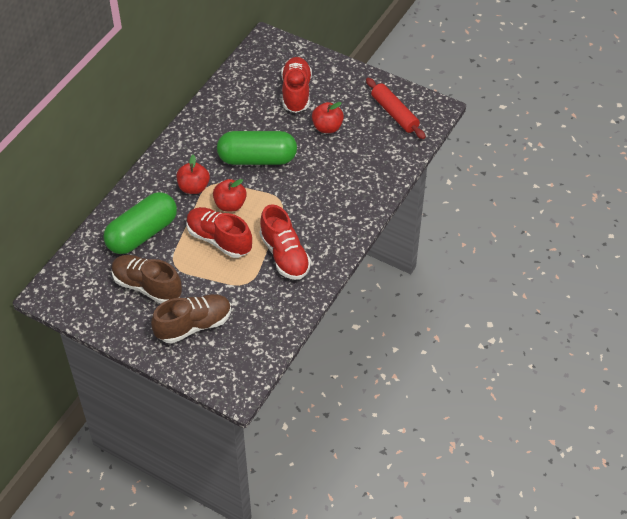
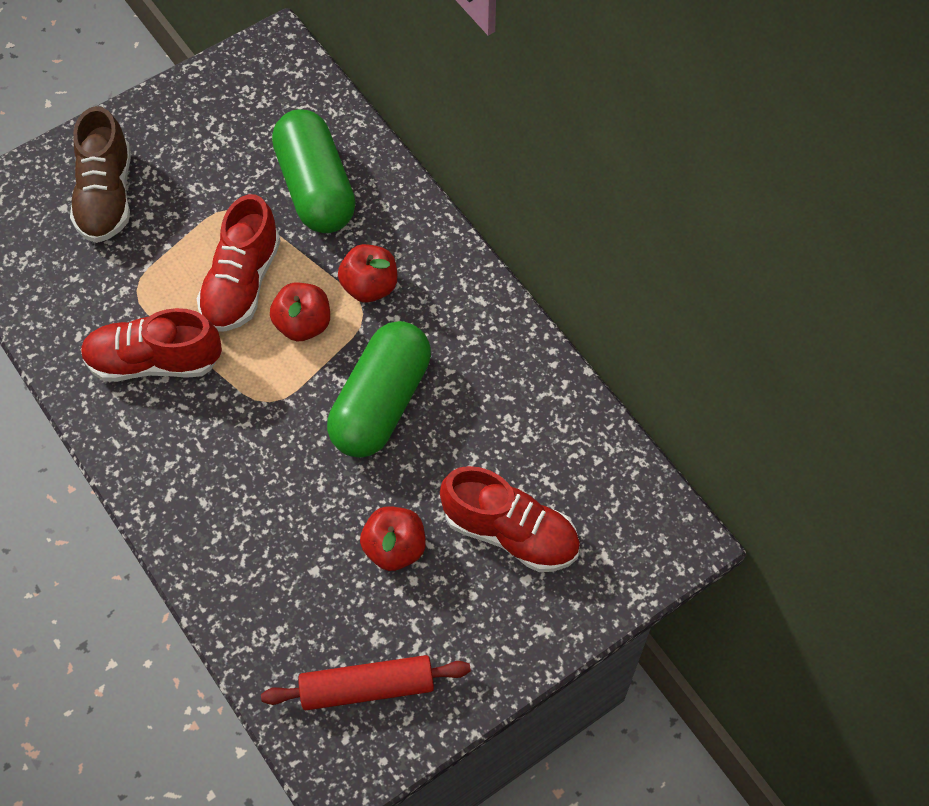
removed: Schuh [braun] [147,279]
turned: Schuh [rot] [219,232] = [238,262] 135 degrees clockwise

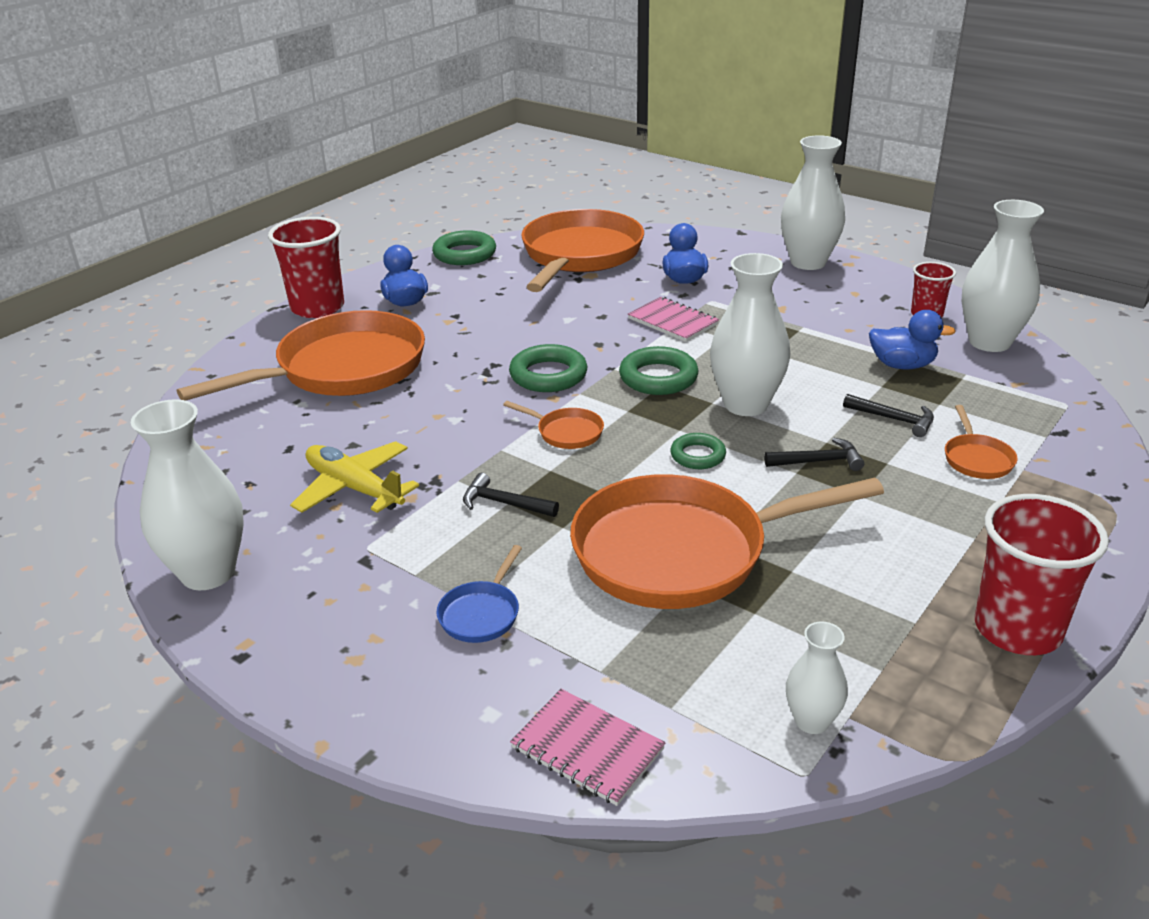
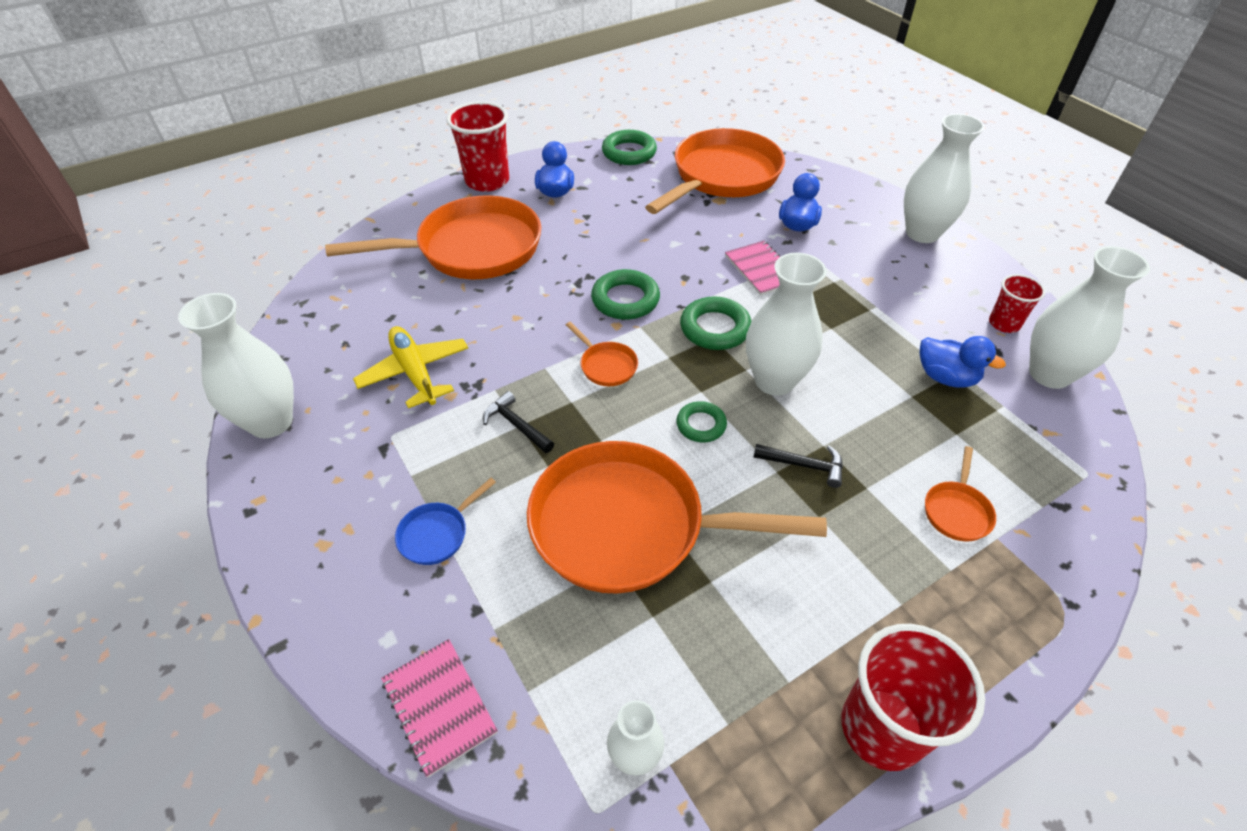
removed: Hammer [schwarz] [888,415]

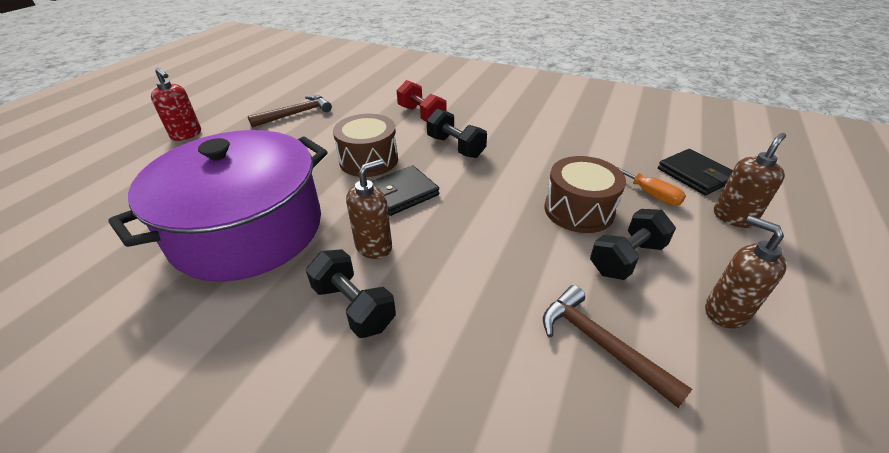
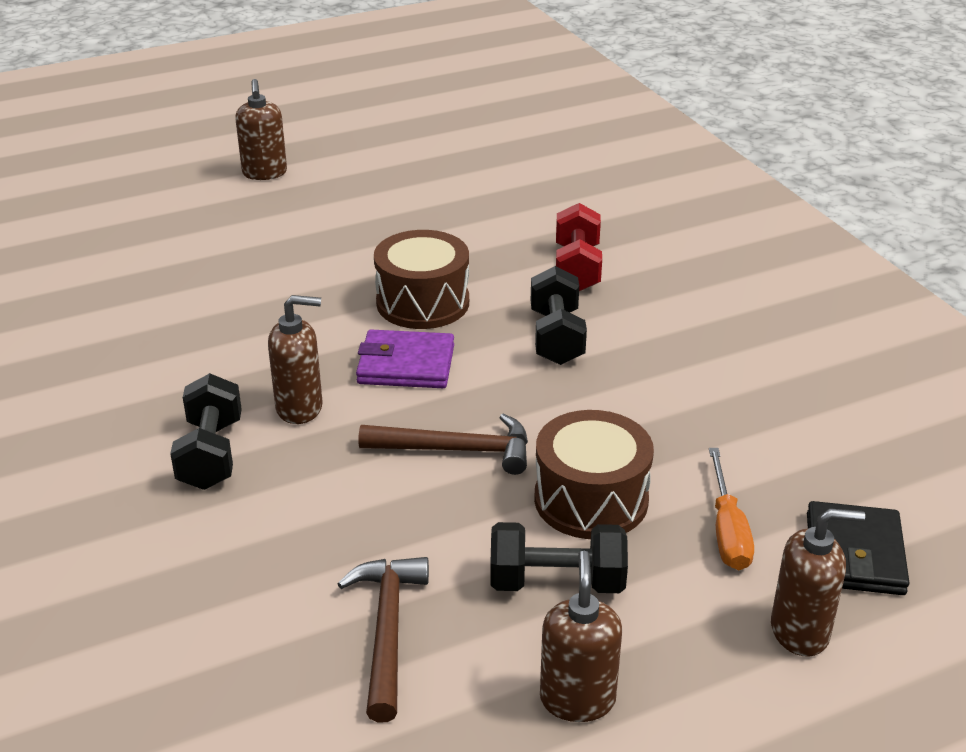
removed: Kochtopf [lila] [217,206]
moved: Hammer [braun] [290,111] to [443,444]
recoloured: Seifenspender [rot] [176,104] to Seifenspender [braun] [261,129]; Geldbörse [schwarz] [405,191] to Geldbörse [lila] [405,359]

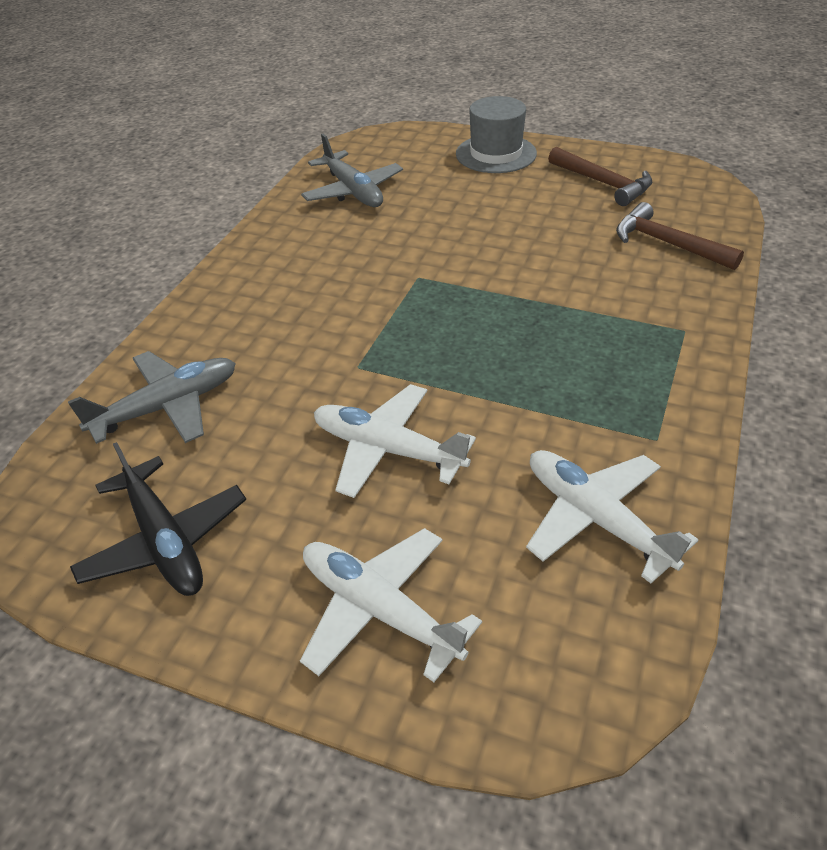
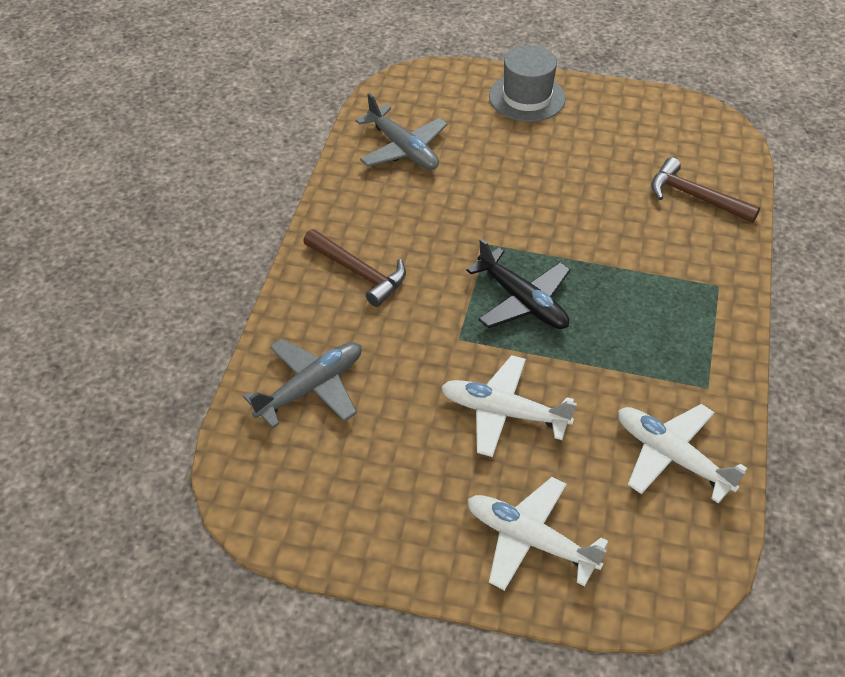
moved: Hammer [braun] [600,176] to [354,268]; Flugzeug [schwarz] [158,519] to [518,284]

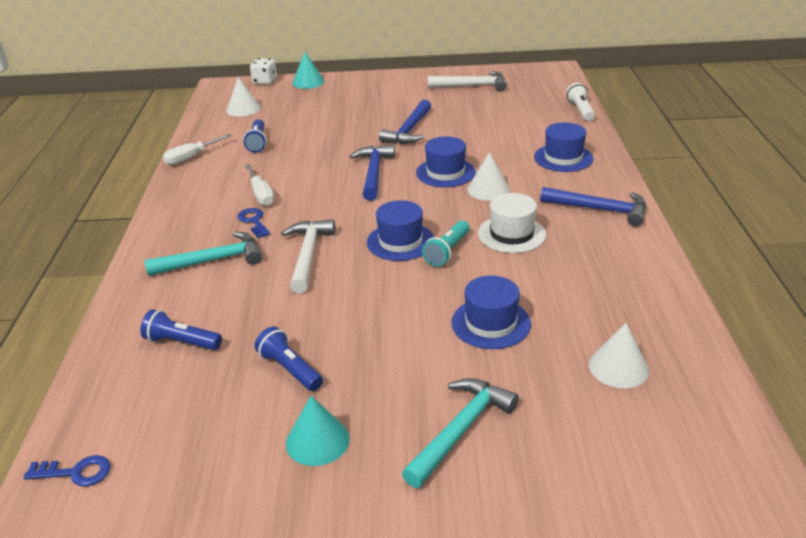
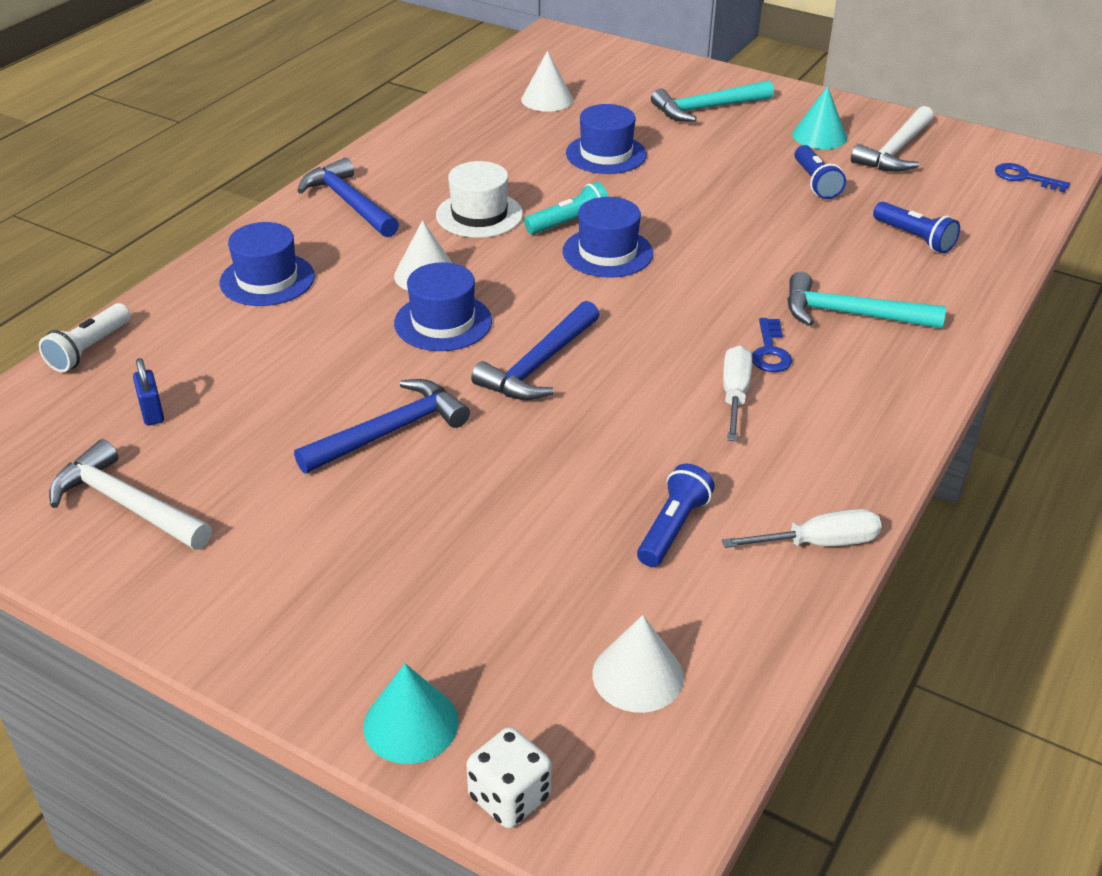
added: Vorhängeschloss [blau] [148,391]
moved: Hammer [weiß] [308,256] to [892,139]

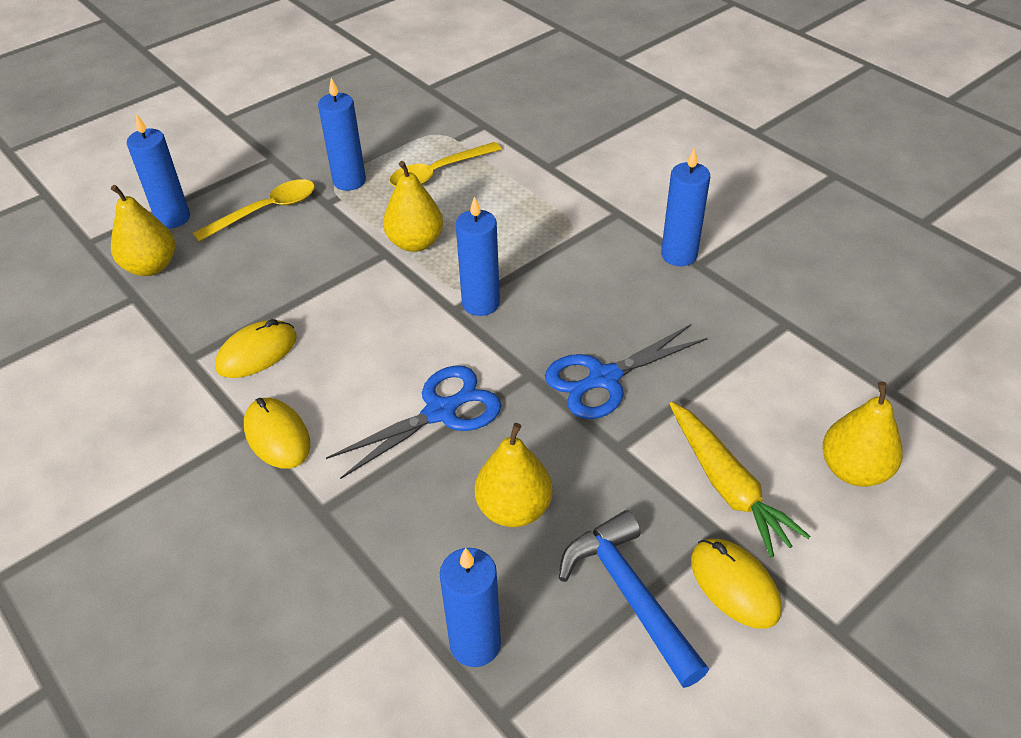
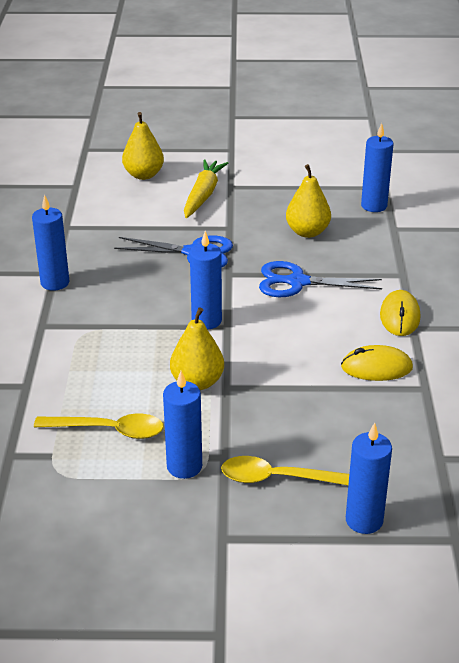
removed: Birne [gelb] [143,230]; Hammer [blau] [634,599]; Computermaus [gelb] [736,584]

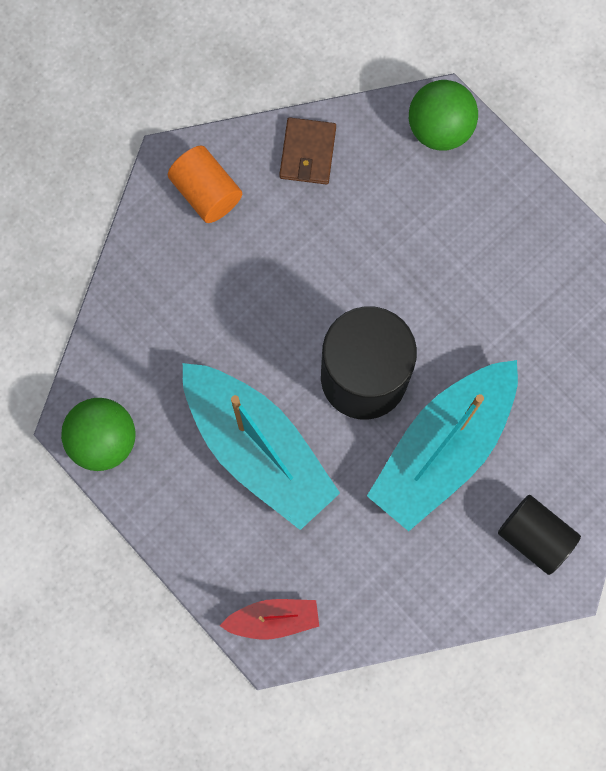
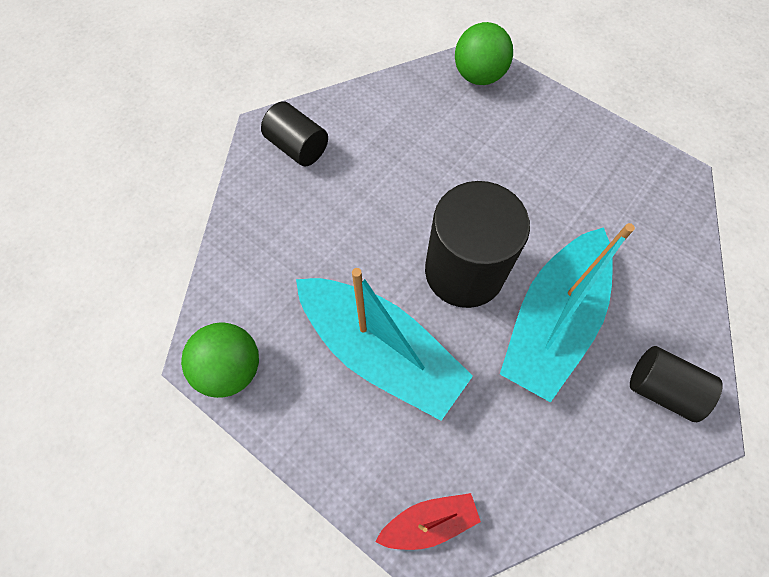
removed: Geldbörse [braun] [307,150]
recoloured: Vollzylinder [orange] [205,184] to Vollzylinder [schwarz] [294,134]

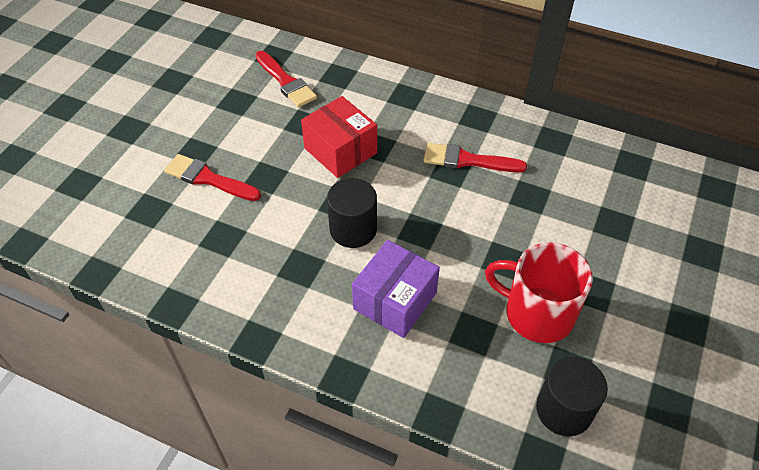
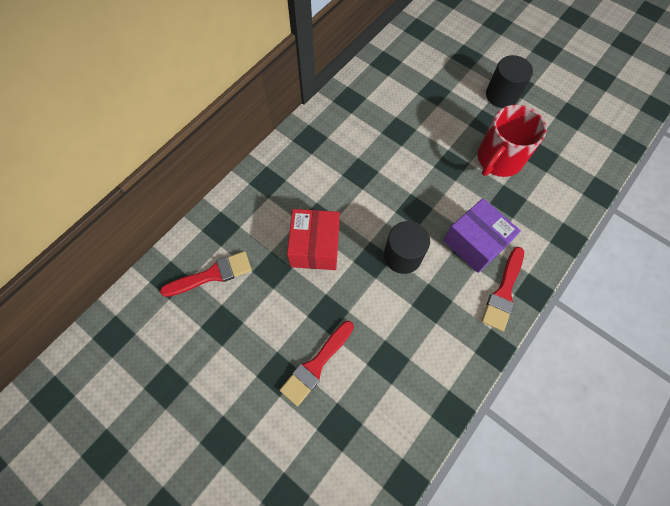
moved: Pinsel [rot] [475,157] to [502,289]; Vollzylinder [schwarz] [572,396] to [509,81]
turned: Schachtel [rot] [339,137] = [313,239] 60 degrees counterclockwise

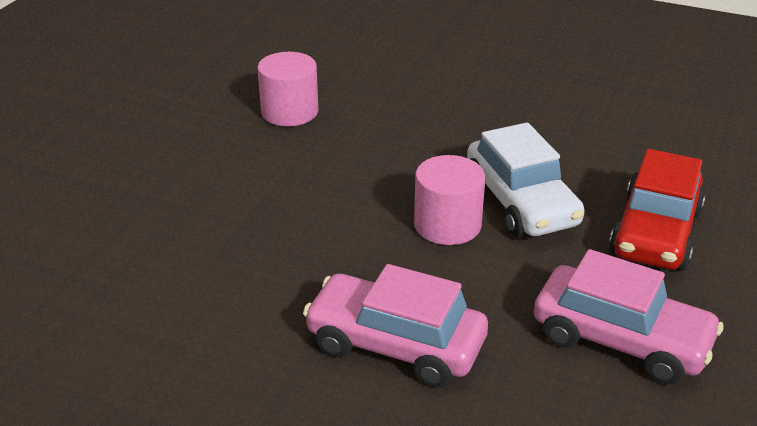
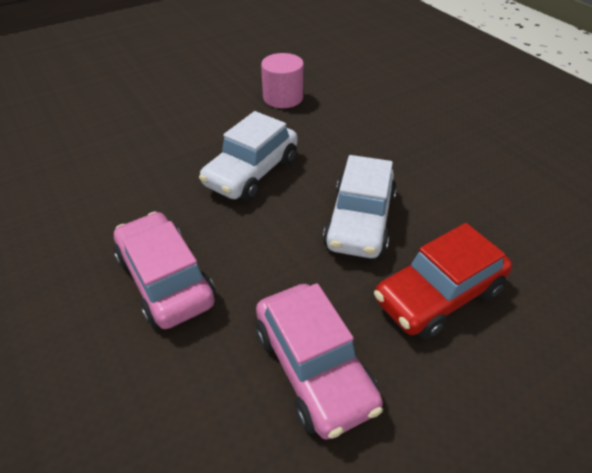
removed: Vollzylinder [rosa] [449,200]
added: Auto [weiß] [248,156]

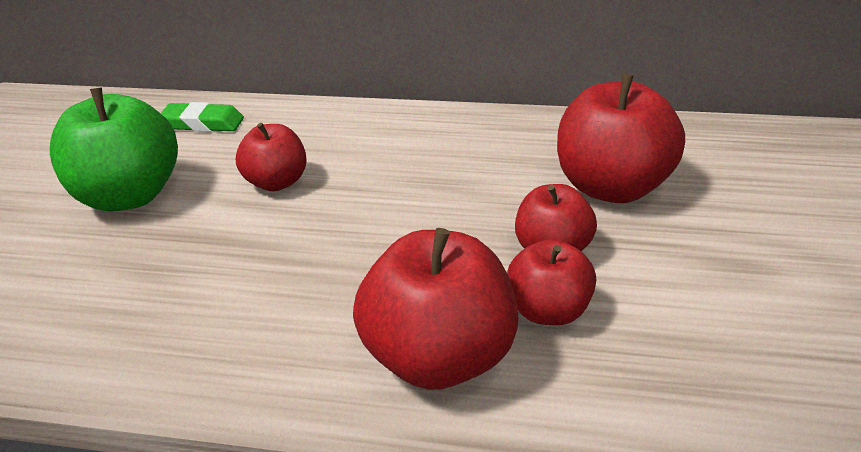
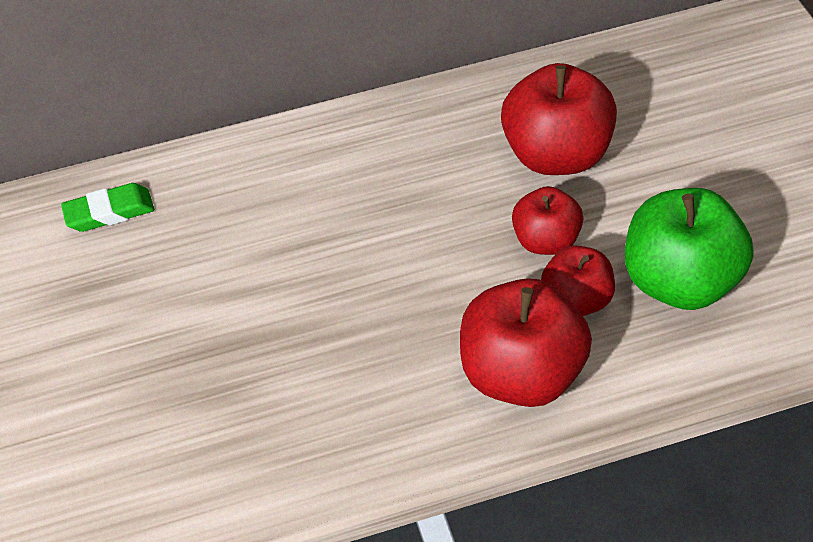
removed: Apfel [rot] [271,157]
moved: Apfel [grün] [114,150] to [689,249]

